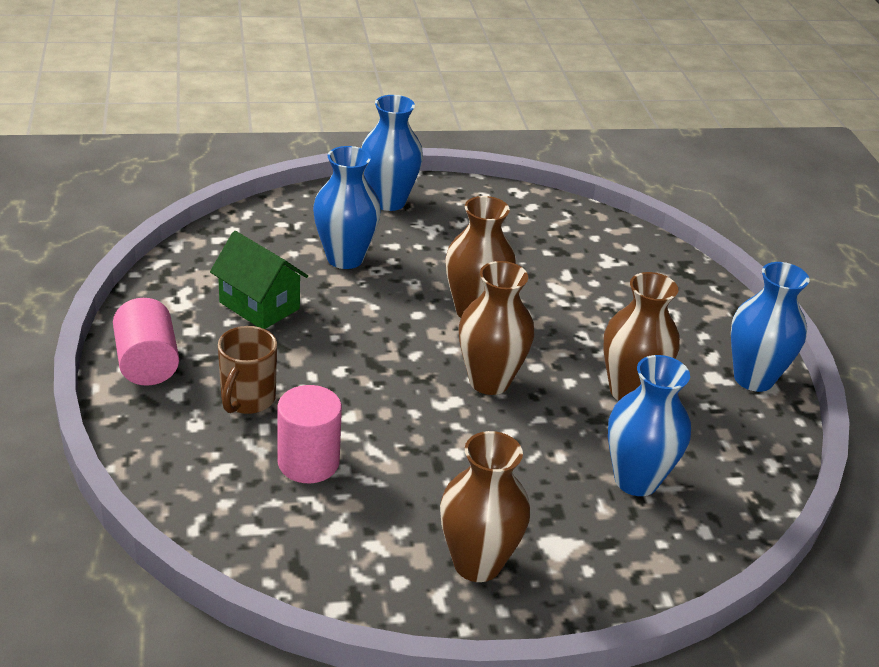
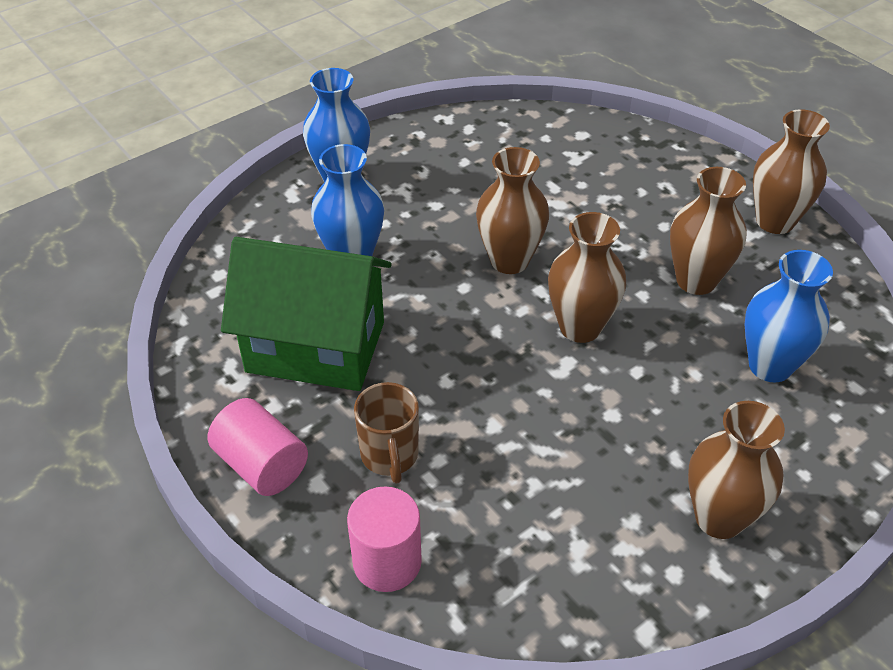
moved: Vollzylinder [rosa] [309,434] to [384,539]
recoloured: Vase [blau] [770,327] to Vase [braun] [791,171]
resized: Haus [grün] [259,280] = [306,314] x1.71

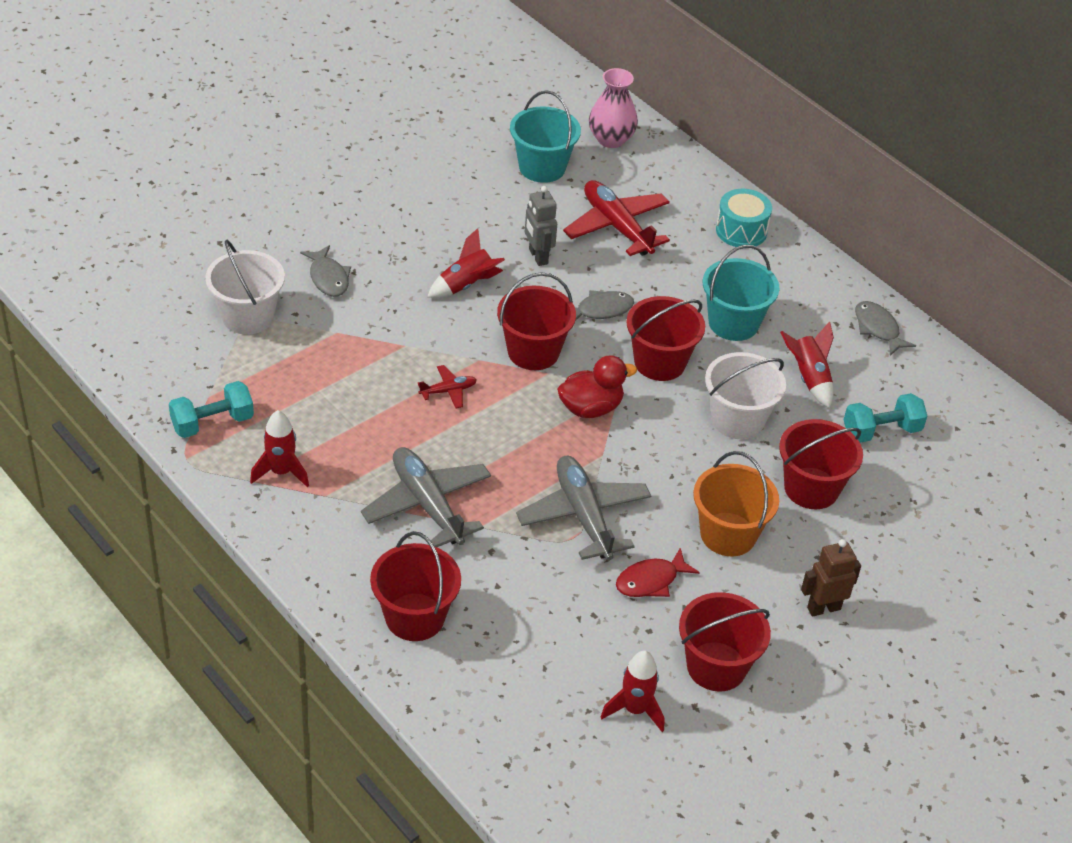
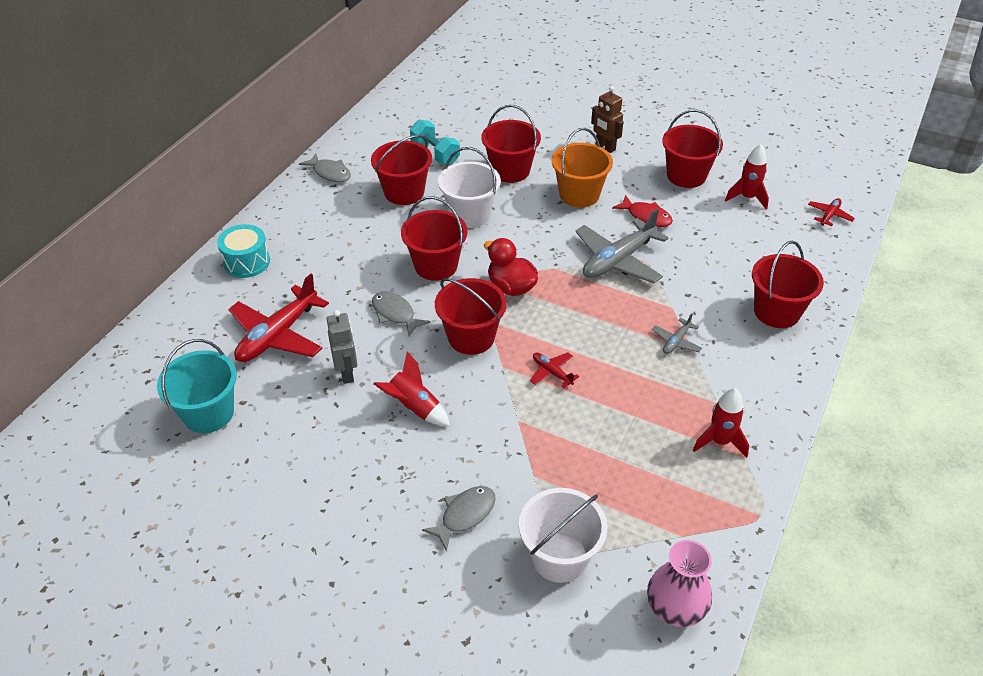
removed: Eimer [türkis] [741,293]; Hantel [türkis] [211,409]
added: Flugzeug [rot] [831,212]
moved: Vase [rosa] [613,108] to [679,583]
replaced: Rakete [rot] [807,365] to Eimer [rot] [401,170]
turned: Roboter [grau] [541,226] = [342,347] 60 degrees counterclockwise; Fisch [grau] [885,328] = [325,167] 90 degrees counterclockwise
resized: Flugzeug [grau] [426,497] = [677,333] x0.47

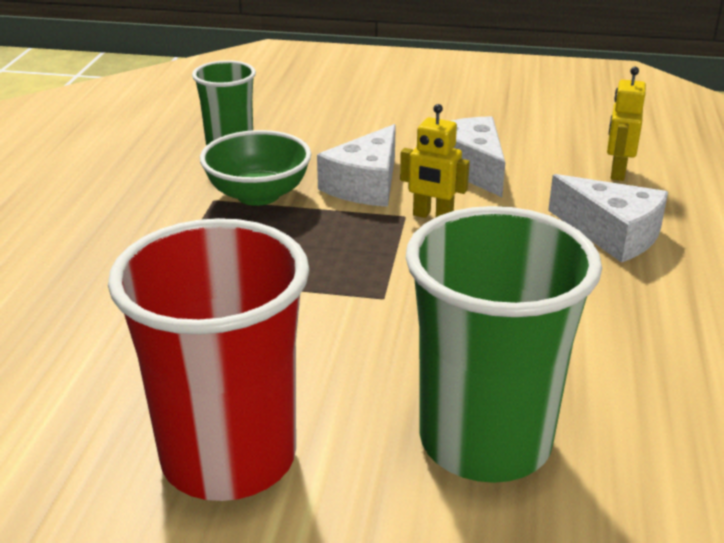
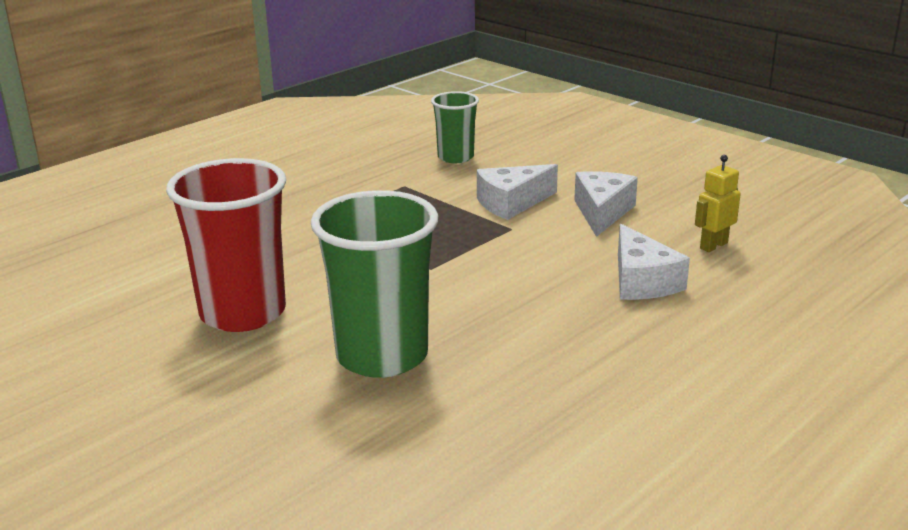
removed: Roboter [gelb] [435,161]; Schüssel [grün] [255,168]

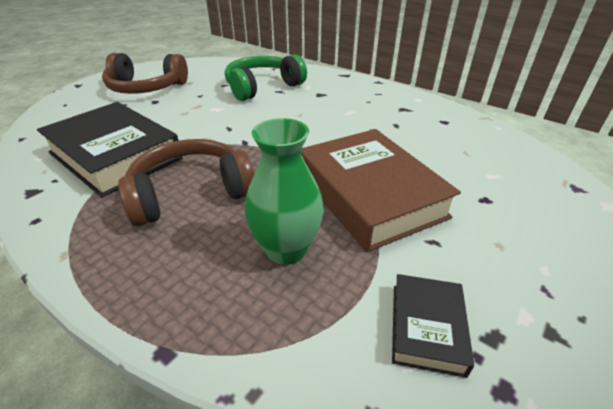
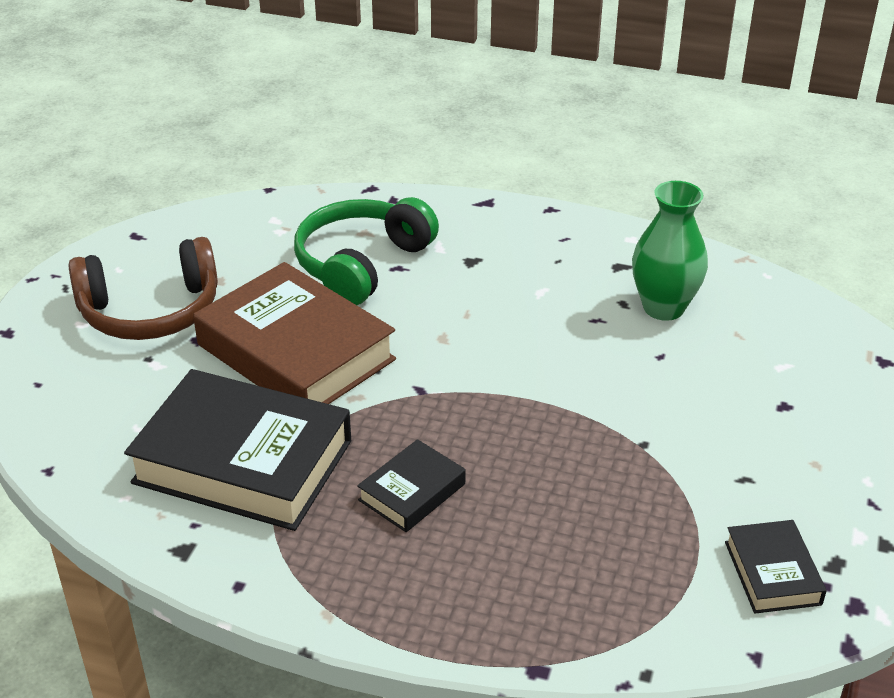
moved: Vase [grün] [284,191] to [670,251]; Buch [braun] [381,190] to [294,333]
replaced: Kopfhörer [braun] [186,182] to Buch [schwarz] [411,485]

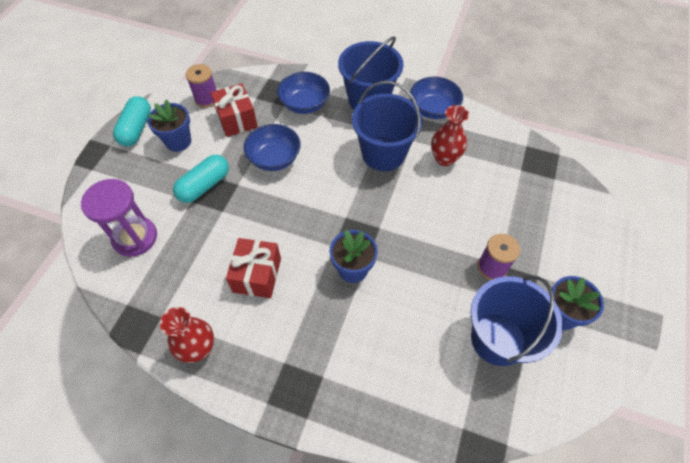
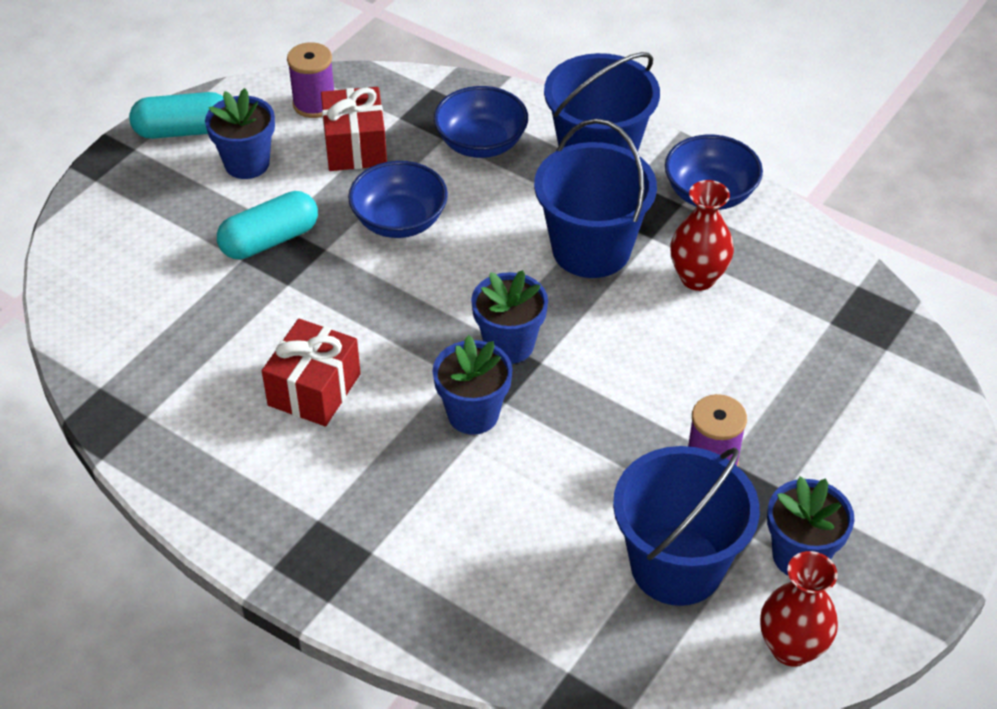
removed: Sanduhr [lila] [119,218]
added: Blumentopf [blau] [509,317]
moved: Vase [rot] [187,335] to [799,609]
turned: Kapsel [türkis] [132,121] = [176,115] 60 degrees clockwise

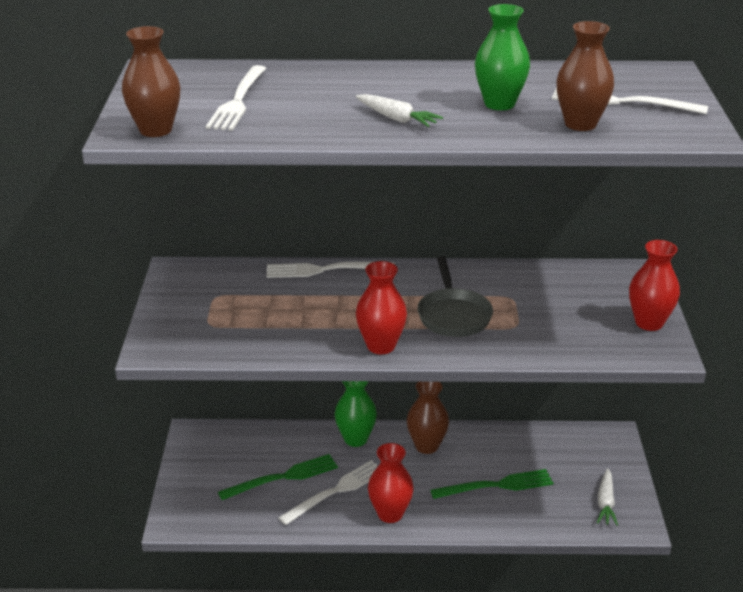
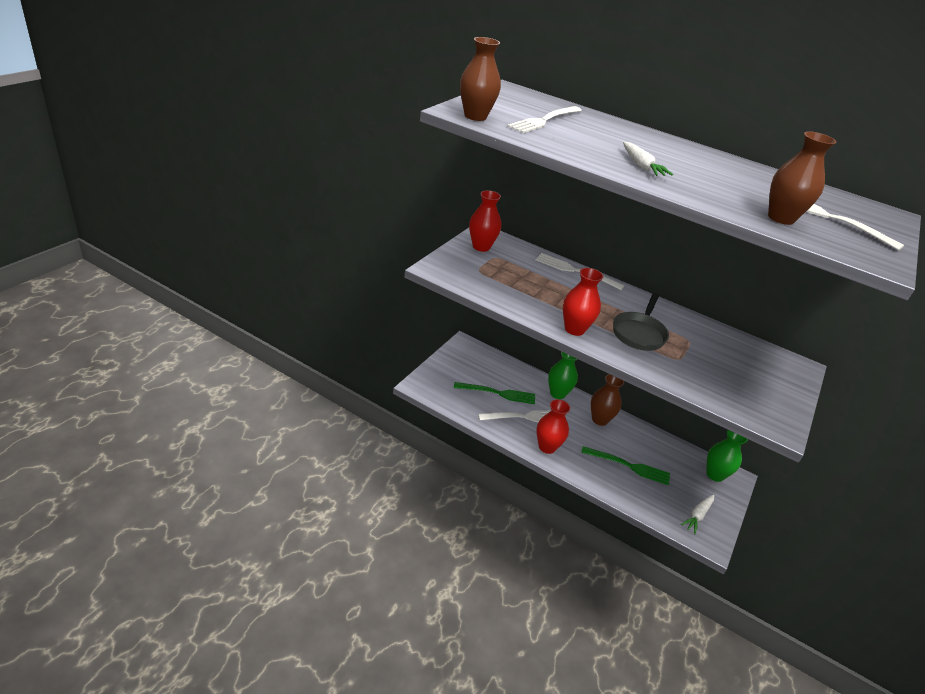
moved: Vase [grün] [502,57] to [727,456]; Vase [rot] [654,285] to [485,221]

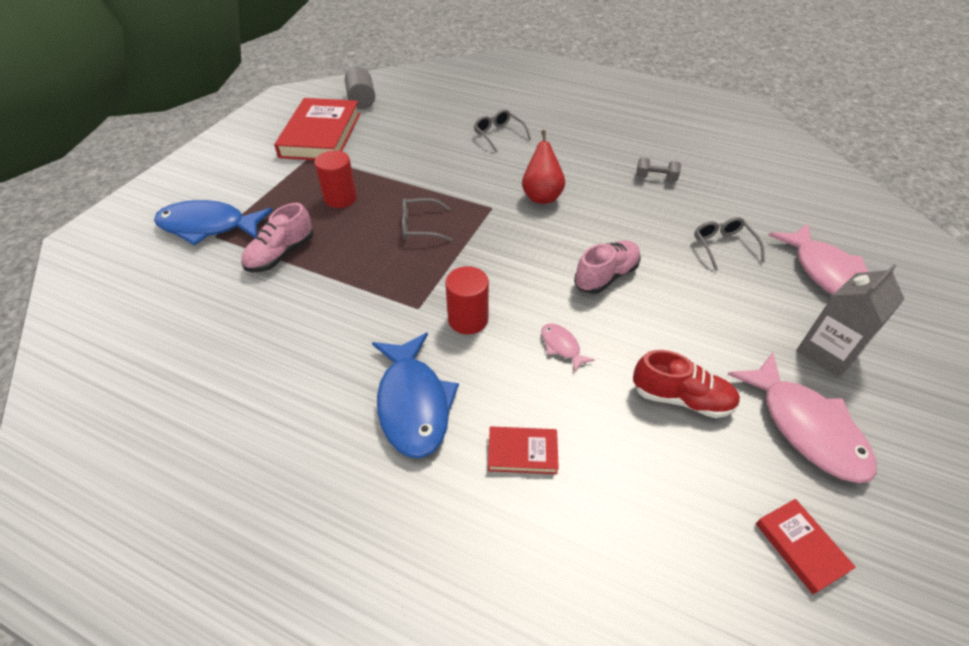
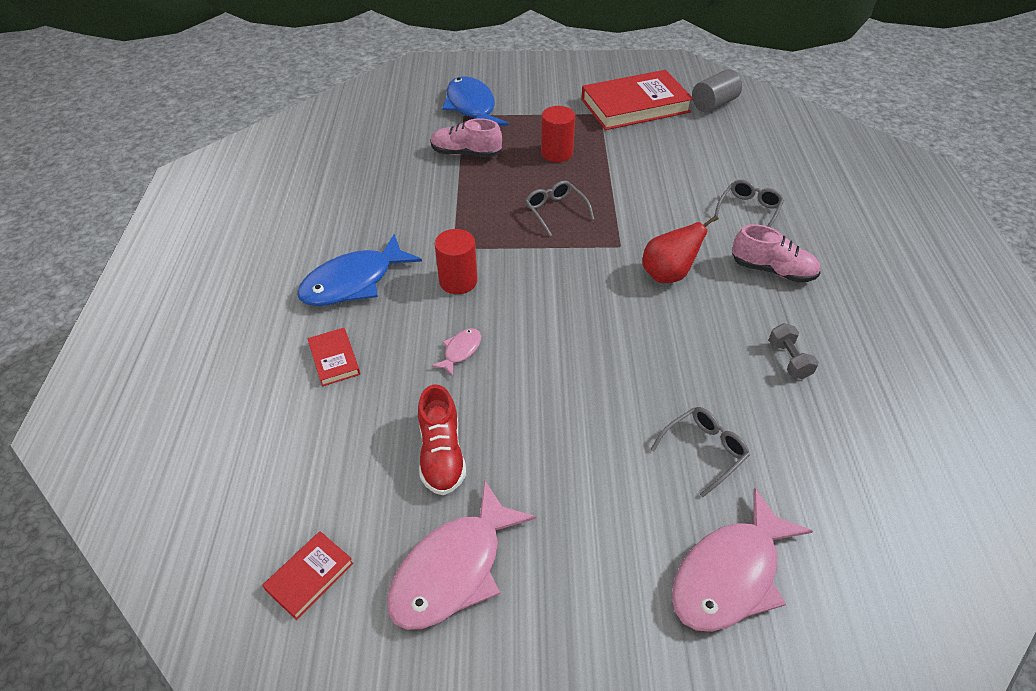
removed: Getränkekarton [grau] [850,320]
moved: Schuh [rosa] [607,267] to [776,253]

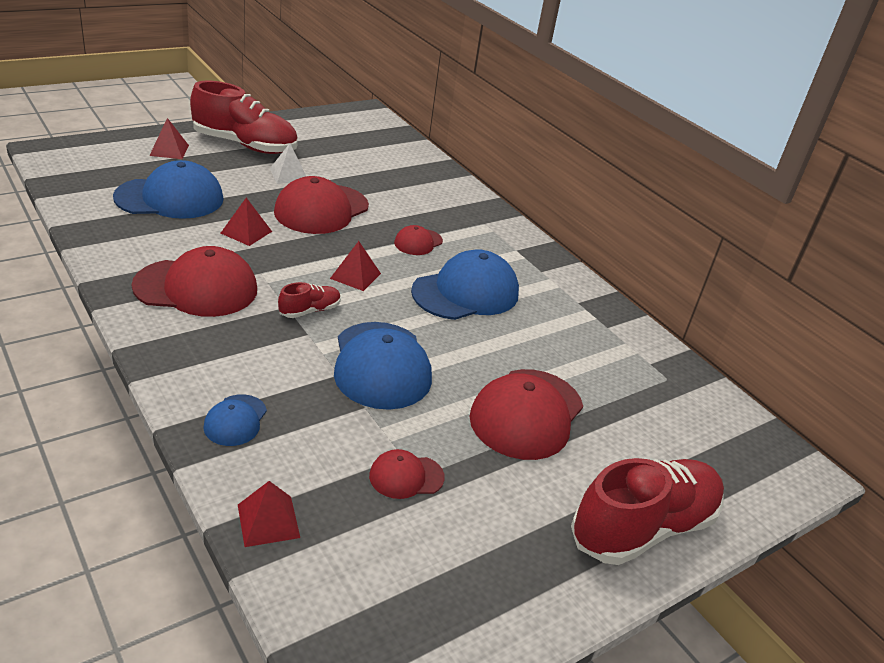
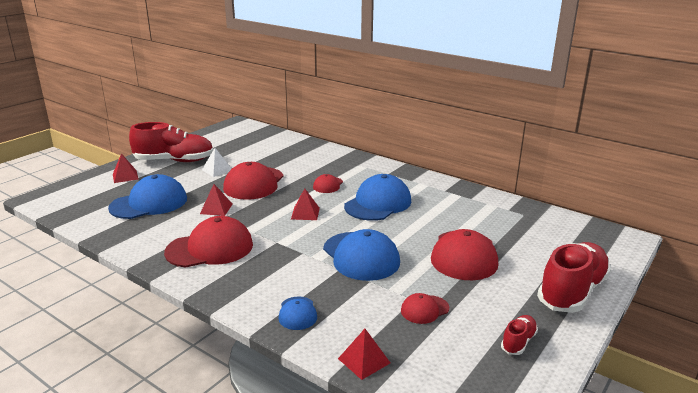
moved: Schuh [rot] [309,300] to [519,335]

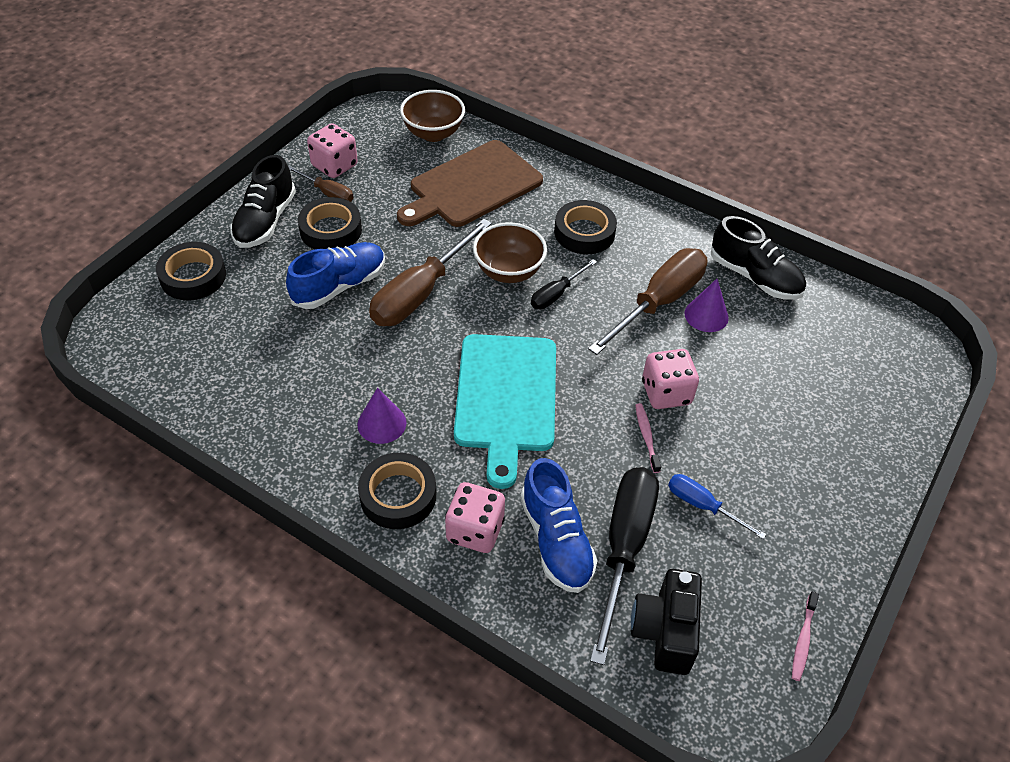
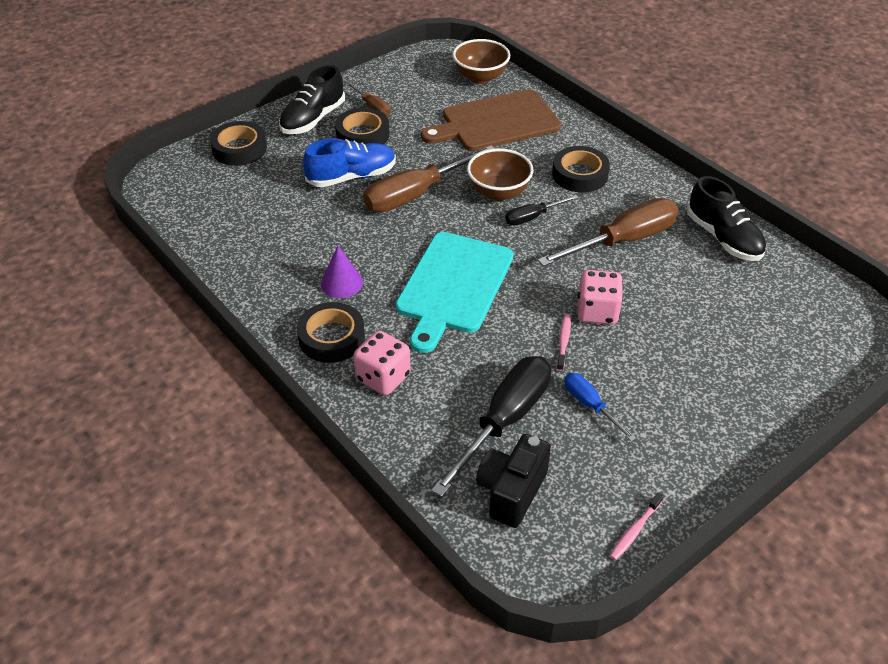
removed: Spielwürfel [rosa] [332,151]; Kegel [lila] [707,305]; Schuh [blau] [559,525]

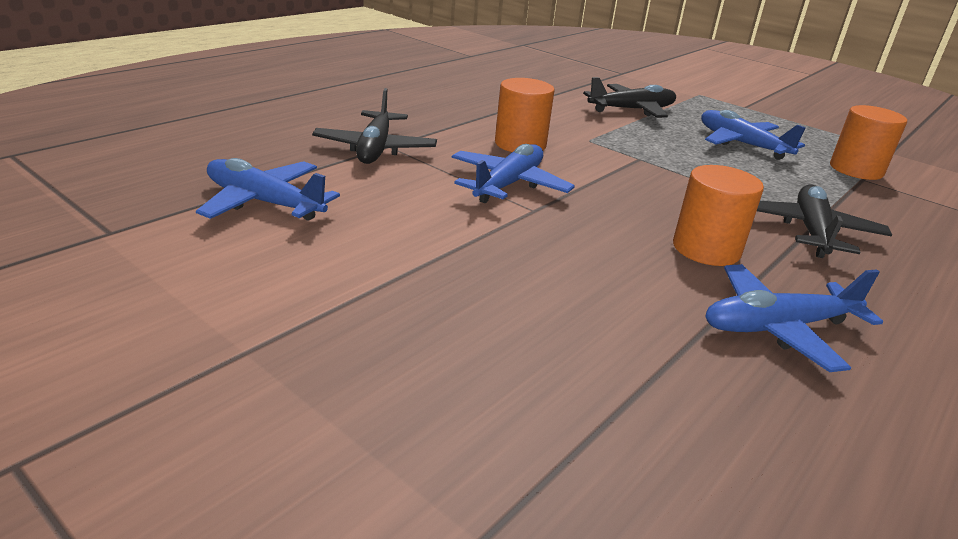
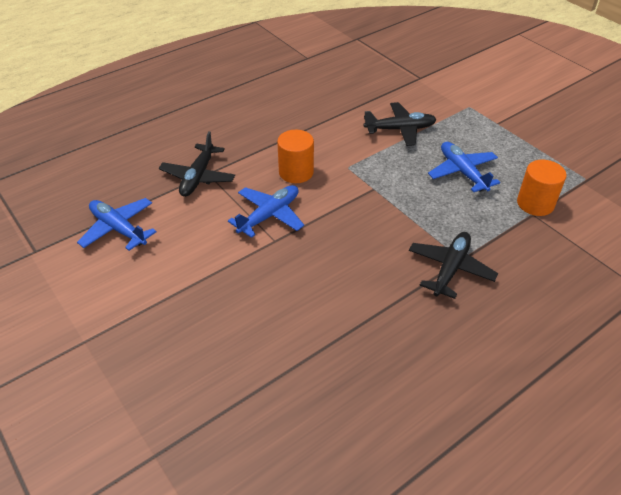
removed: Vollzylinder [orange] [718,215]; Flugzeug [blau] [794,318]

